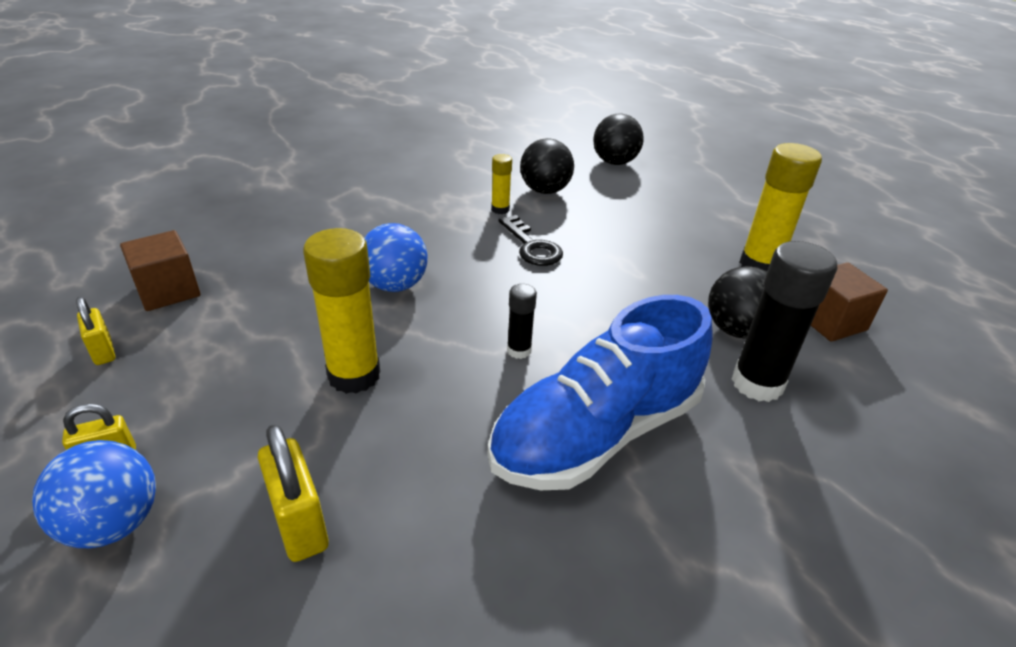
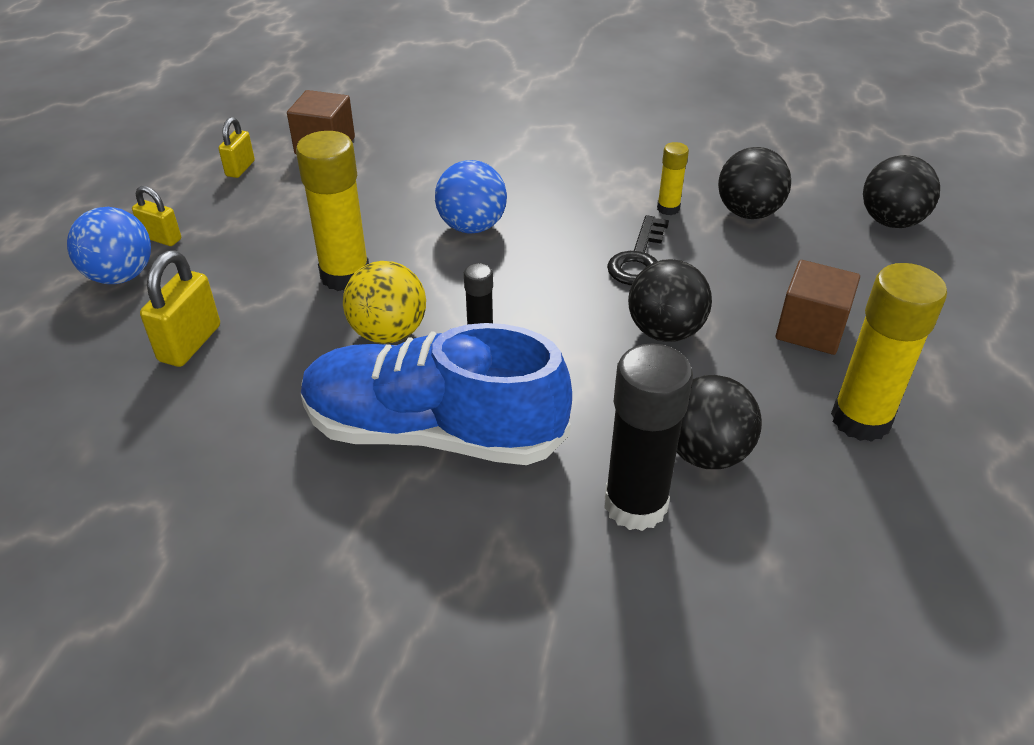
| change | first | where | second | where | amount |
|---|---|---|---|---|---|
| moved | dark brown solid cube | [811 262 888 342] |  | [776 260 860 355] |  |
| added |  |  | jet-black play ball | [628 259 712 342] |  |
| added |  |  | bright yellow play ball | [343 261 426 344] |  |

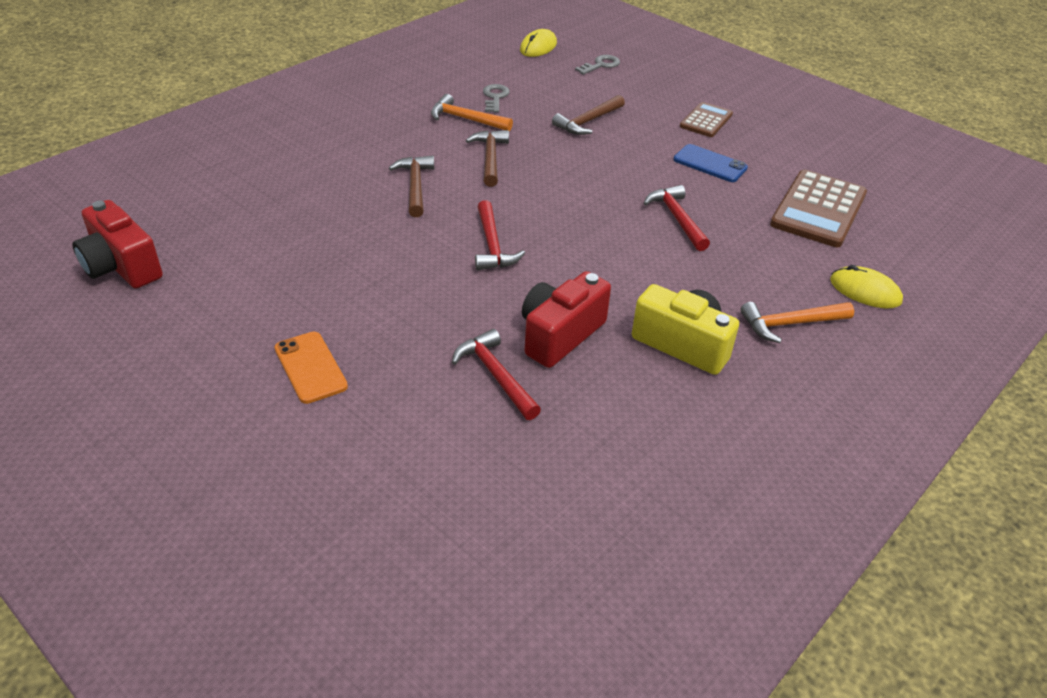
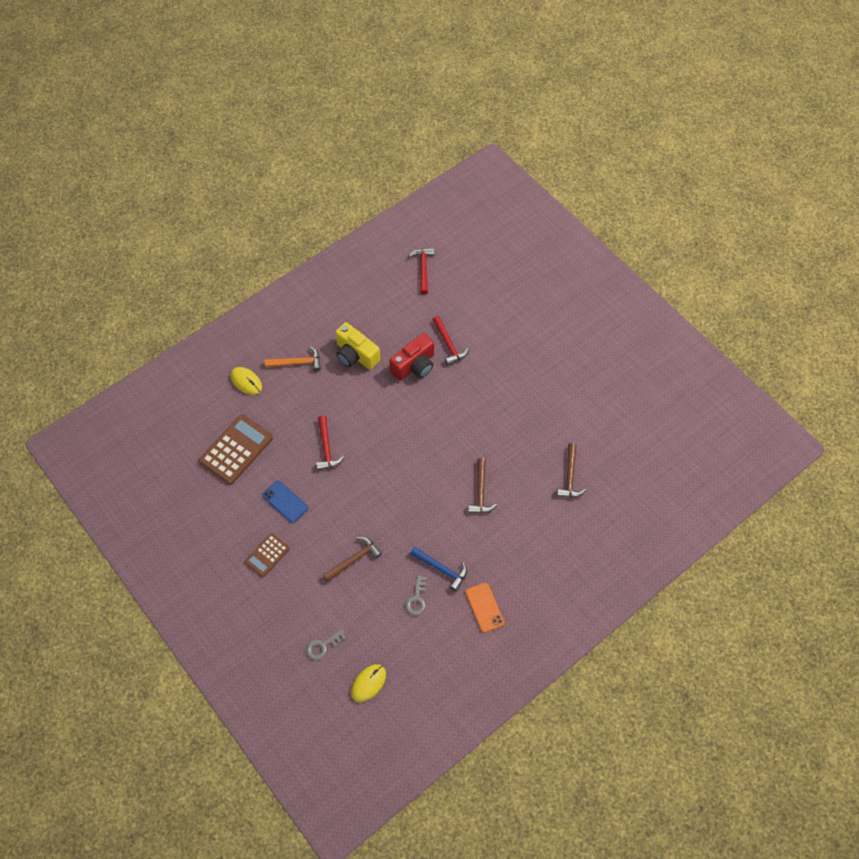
| change | first | where | second | where | amount |
|---|---|---|---|---|---|
| recoloured | orange hammer | [431 94 513 131] | cobalt hammer | [410 547 467 592] |  |
| moved | dark brown hammer | [466 130 509 187] |  | [557 443 586 497] |  |
| removed | scarlet compact camera | [72 200 163 289] |  |  |  |
| moved | scarlet hammer | [475 200 525 270] |  | [408 248 434 295] |  |
| moved | orange mobile phone | [274 331 348 404] |  | [466 583 504 633] |  |

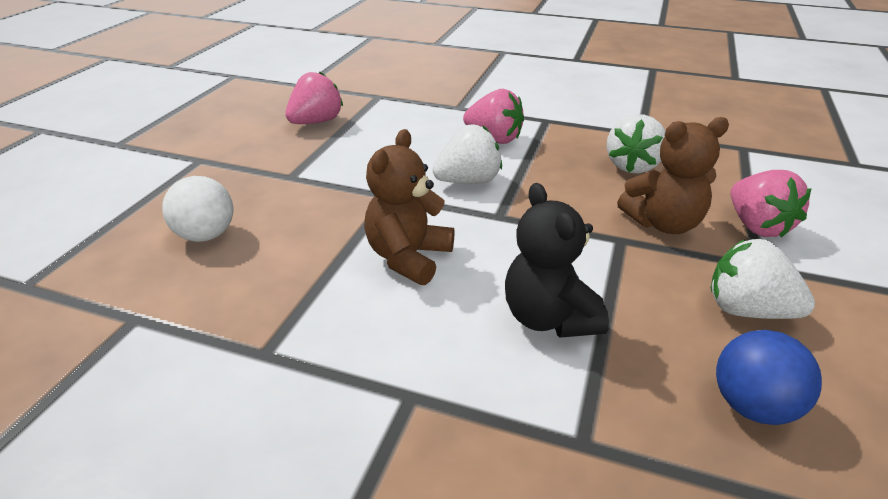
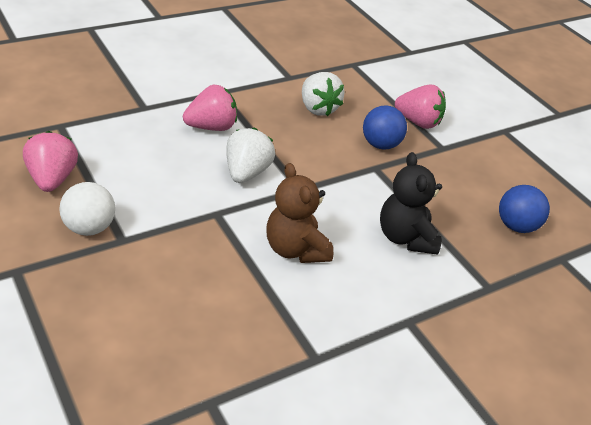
| change | first | where | second | where | amount |
|---|---|---|---|---|---|
| replaced | dark brown teddy | [617 117 729 234] | cobalt play ball | [363 105 407 150] |  |
| moved | snow-white play ball | [162 176 233 242] |  | [59 182 115 236] |  |
| turned | jet-black teddy | [505 183 609 338] |  | [380 152 442 255] | 60 degrees clockwise |
| removed | snow-white berry | [711 239 815 319] |  |  |  |

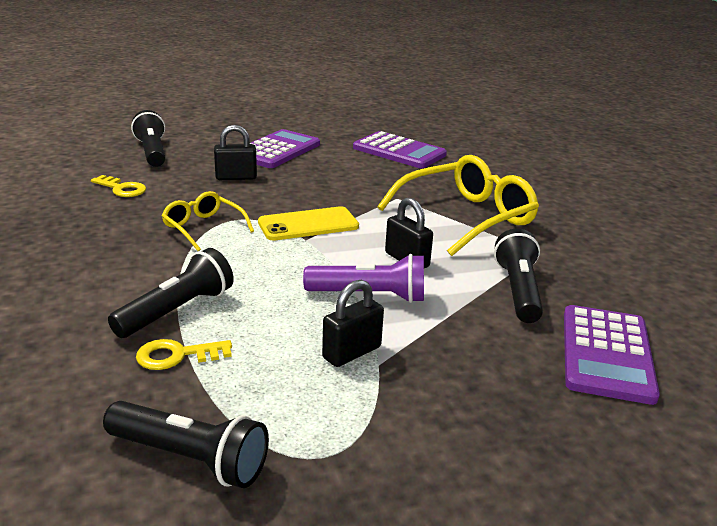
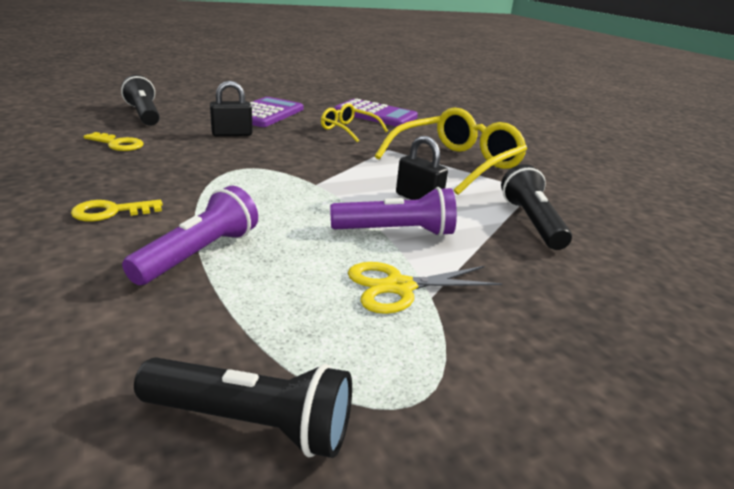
| change | first | where | second | where | amount |
|---|---|---|---|---|---|
| moved | bright yellow eyeglasses | [161 191 254 251] |  | [321 103 388 142] |  |
| removed | bright yellow mobile phone | [258 206 359 240] |  |  |  |
| recoloured | jet-black flashlight | [108 248 234 338] | royal purple flashlight | [122 186 258 285] |  |
| replaced | jet-black small lock | [322 280 384 367] | bright yellow pair of scissors | [348 262 502 314] |  |
| removed | royal purple adding machine | [564 305 660 405] |  |  |  |
| moved | bright yellow latchkey | [136 339 232 370] |  | [71 200 163 222] |  |

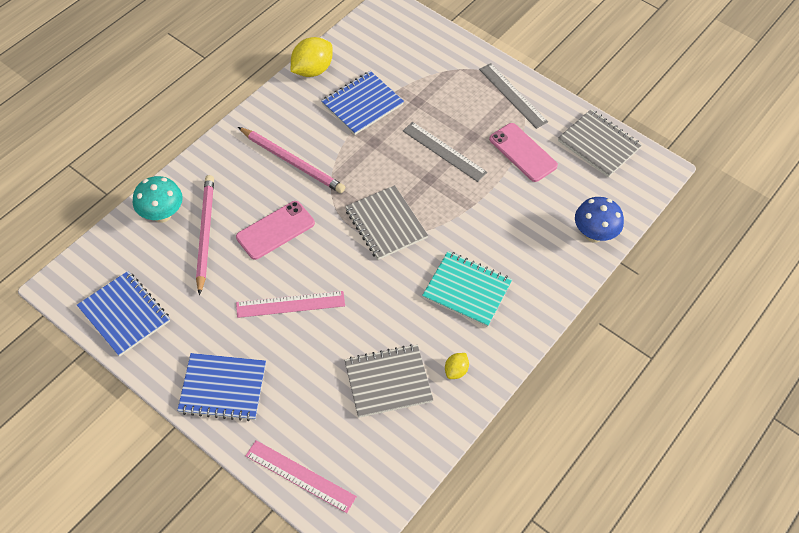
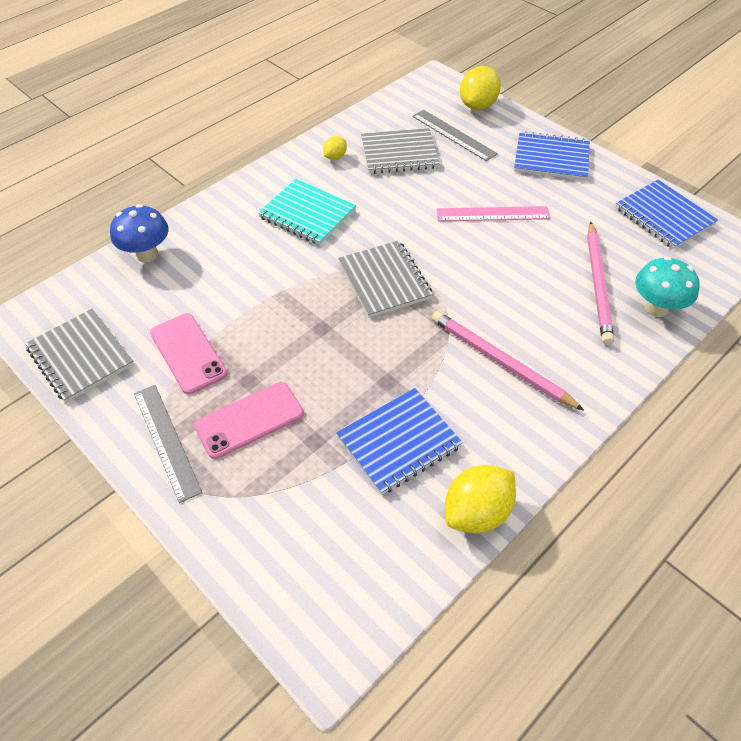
| change | first | where | second | where | amount |
|---|---|---|---|---|---|
| moved | ash-grey straightedge | [403 122 488 182] |  | [412 110 498 161] |  |
| moved | rosy mobile phone | [236 201 315 260] |  | [194 382 304 459] |  |
| replaced | rosy straightedge | [245 440 357 513] | bright yellow citrus fruit | [460 66 501 110] |  |

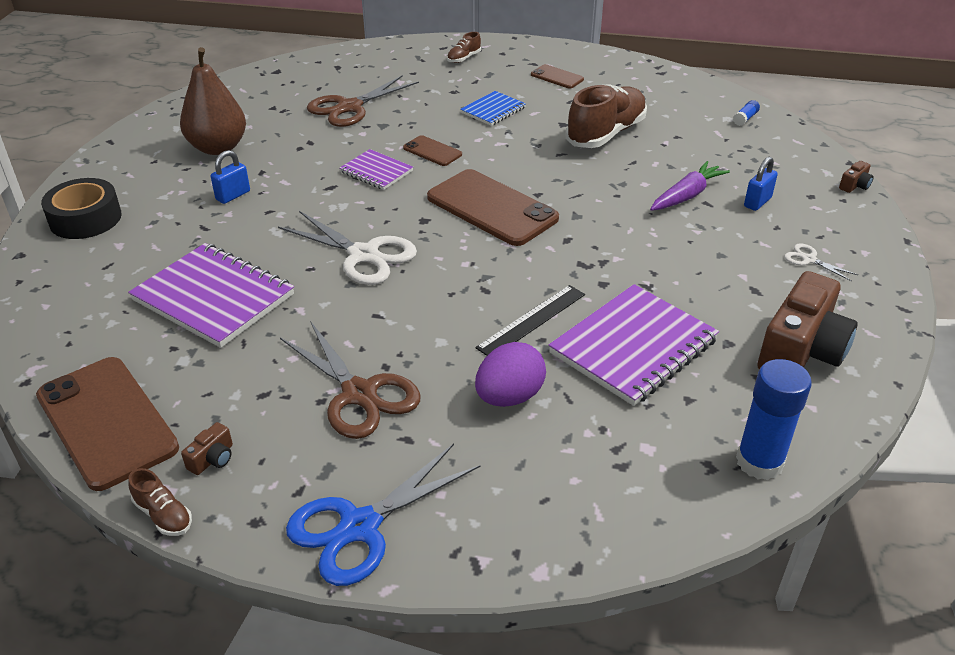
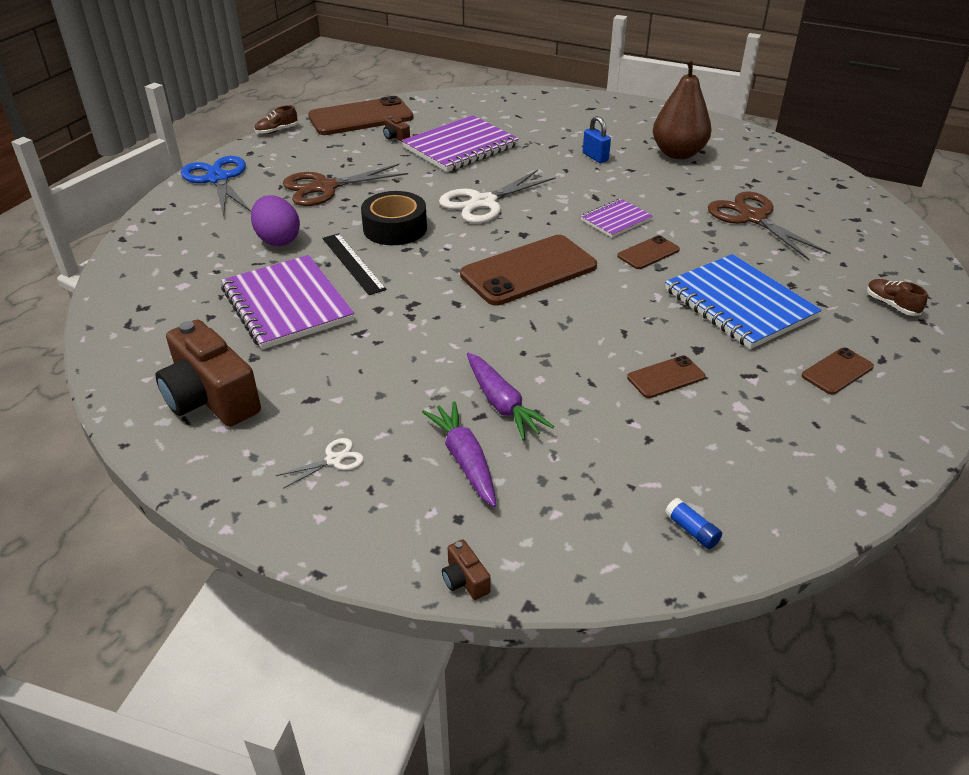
| change | first | where | second | where | amount |
|---|---|---|---|---|---|
| replaced | dark brown shoe | [566 84 647 148] | dark brown mobile phone | [627 355 706 398] |  |
| resized | cobalt notepad | [460 91 526 126] |  | [665 254 822 349] | x1.85 |
| replaced | cobalt small lock | [744 157 778 211] | royal purple root vegetable | [422 401 496 507] |  |
| moved | jet-black sticky tape | [41 178 122 239] |  | [361 191 427 245] |  |
| removed | cobalt stick of glue | [736 359 812 480] |  |  |  |
| moved | dark brown compact camera | [181 422 233 475] |  | [383 116 410 142] |  |

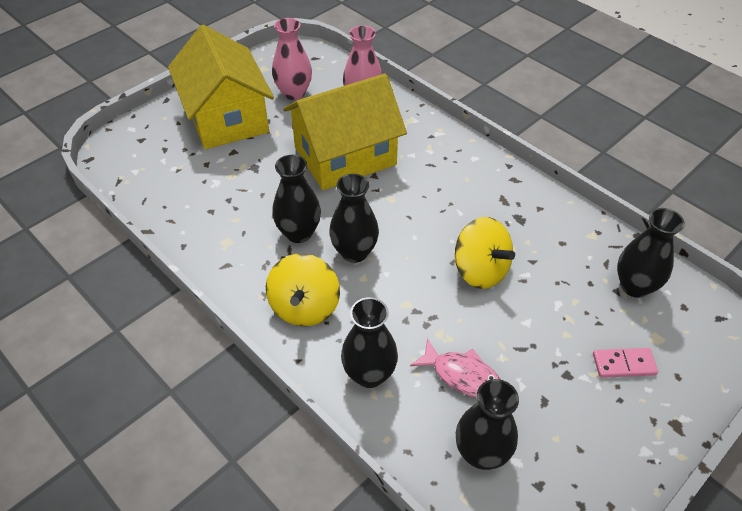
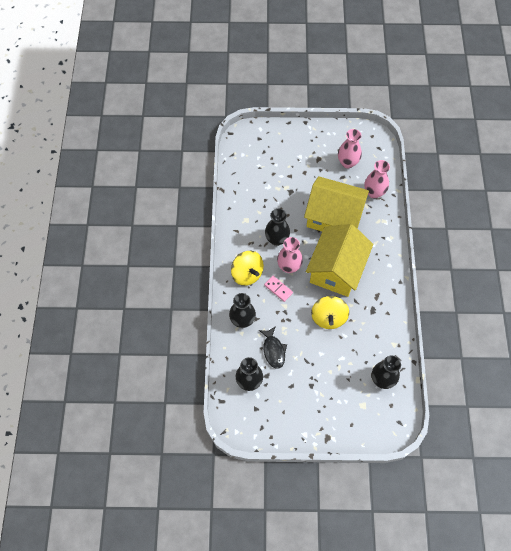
| change | first | where | second | where | amount |
|---|---|---|---|---|---|
| moved | bright yellow house | [168 25 274 149] |  | [306 224 373 297] |  |
| recoloured | jet-black vase | [329 174 379 263] | rosy vase | [277 237 303 273] |  |
| turned | bright yellow toy top | [266 254 340 326] |  | [231 251 264 286] | 90 degrees counterclockwise |
| recoloured | rosy fish figure | [410 338 501 398] | jet-black fish figure | [259 326 287 369] |  |
| moved | rosy domino piece | [593 348 658 378] |  | [264 276 293 302] |  |

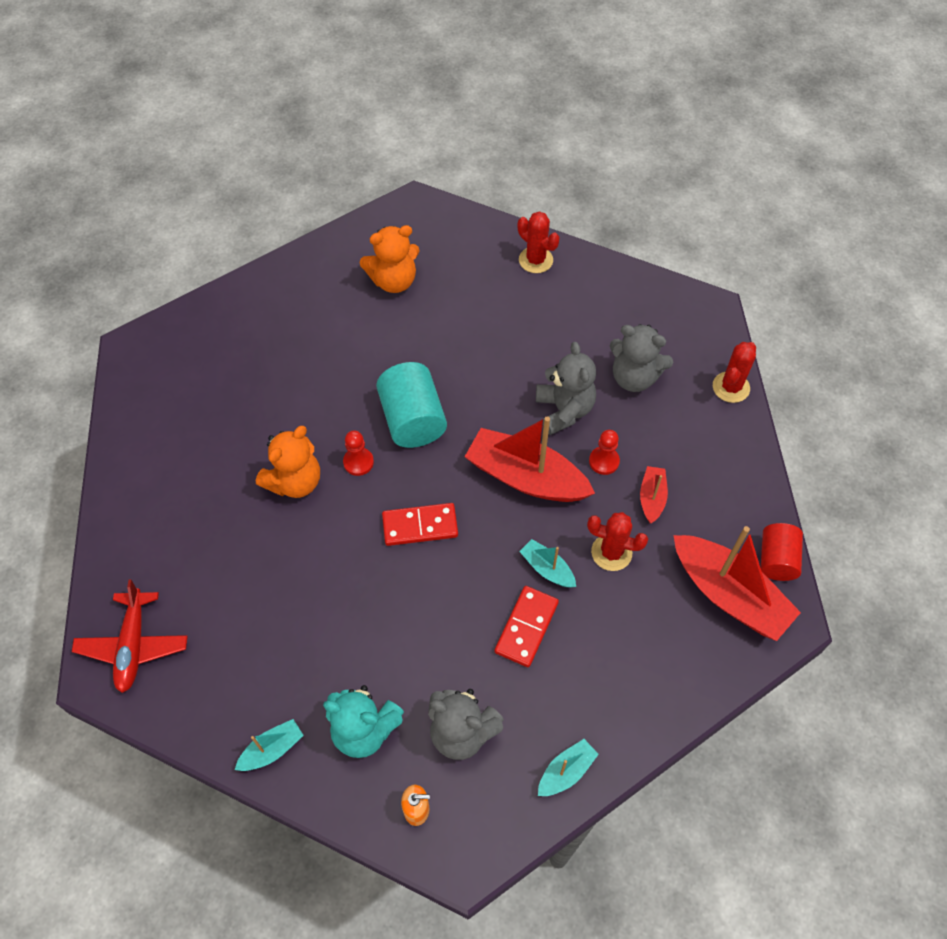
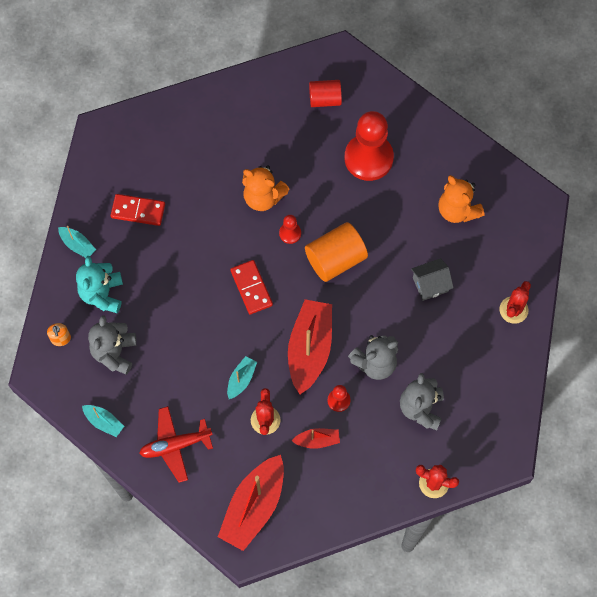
| change | first | where | second | where | amount |
|---|---|---|---|---|---|
| recoloured | teal cylinder | [376 362 447 448] | orange cylinder | [305 222 368 282] |  |
| moved | scarlet cylinder | [761 523 803 581] |  | [309 80 342 107] |  |
| moved | scarlet aeroplane | [72 579 188 693] |  | [139 406 213 483] |  |
| moved | scarlet domino piece | [495 586 559 667] |  | [111 194 165 226] |  |
| added |  |  | scarlet pawn | [345 111 394 181] |  |
| added |  |  | ash-grey house | [411 258 454 301] |  |

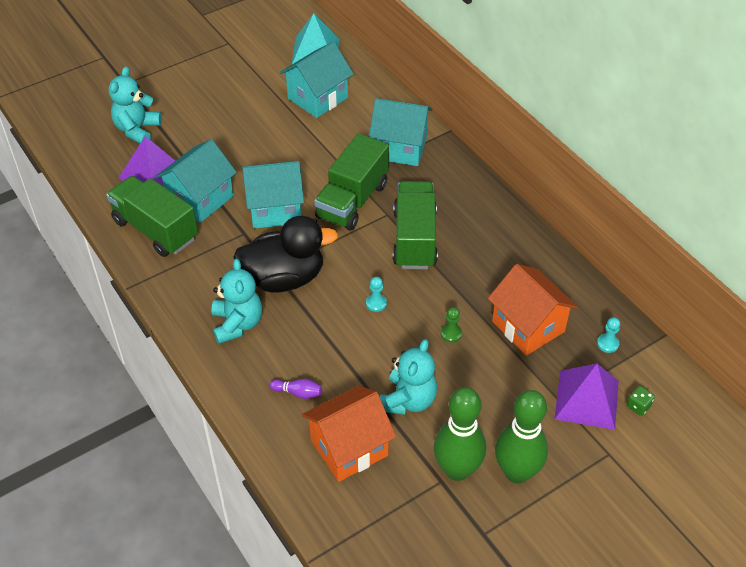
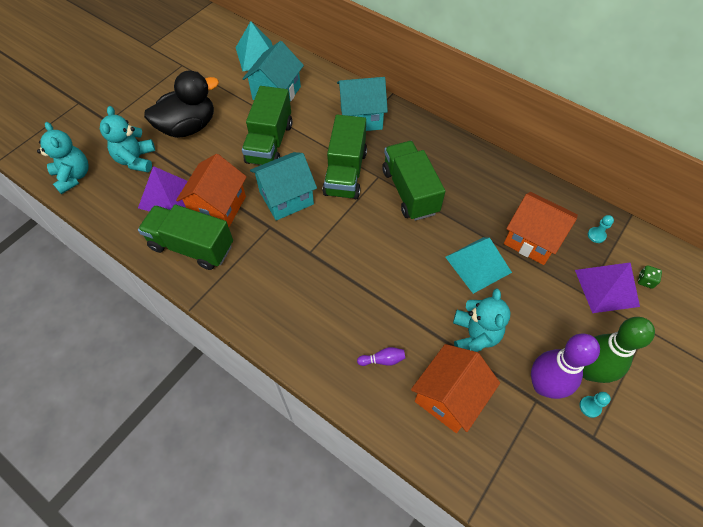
| change | first | where | second | where | amount |
|---|---|---|---|---|---|
| recoloured | teal house | [155 139 237 223] | orange house | [176 154 247 227] |  |
| moved | jet-black toy duck | [233 216 338 293] |  | [144 71 219 138] |  |
| moved | teal teddy | [211 259 262 344] |  | [37 122 88 194] |  |
| moved | teal pawn | [366 277 387 312] |  | [579 392 611 418] |  |
| replaced | green pawn | [441 307 462 343] | teal pyramid | [445 237 512 294] |  |
| recoloured | green skittle | [434 387 486 481] | royal purple skittle | [531 334 600 399] |  |
| added |  |  | green toy truck | [242 86 292 165] |  |

